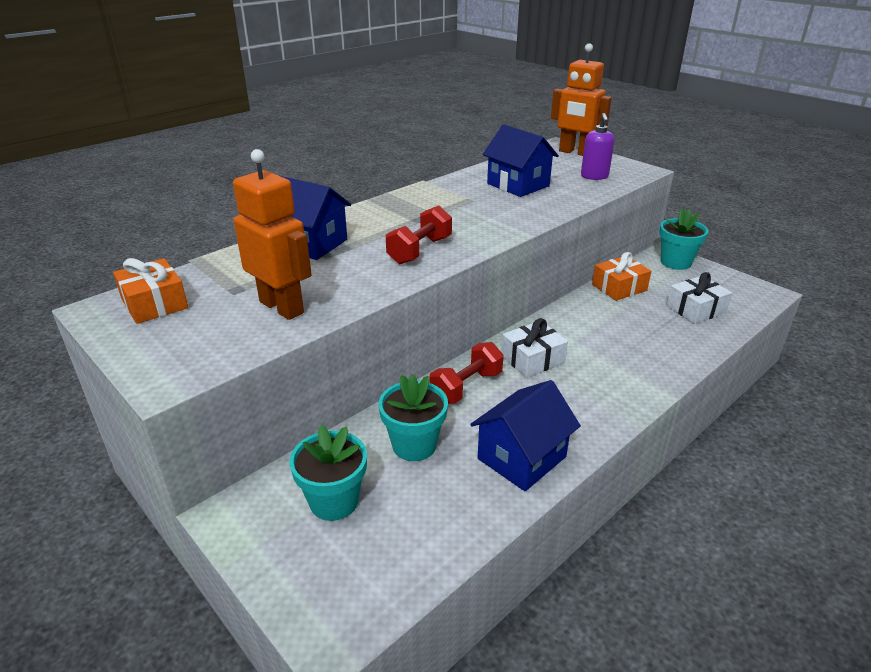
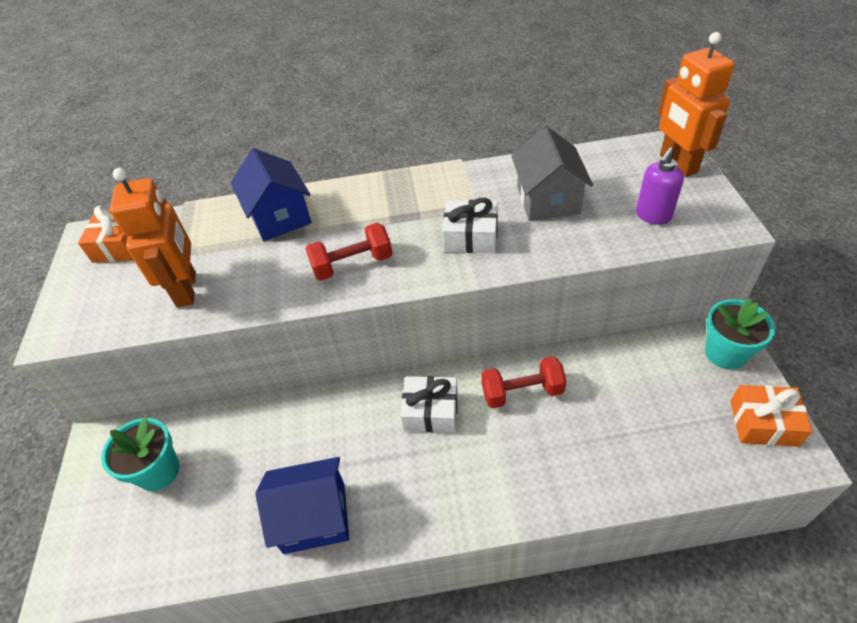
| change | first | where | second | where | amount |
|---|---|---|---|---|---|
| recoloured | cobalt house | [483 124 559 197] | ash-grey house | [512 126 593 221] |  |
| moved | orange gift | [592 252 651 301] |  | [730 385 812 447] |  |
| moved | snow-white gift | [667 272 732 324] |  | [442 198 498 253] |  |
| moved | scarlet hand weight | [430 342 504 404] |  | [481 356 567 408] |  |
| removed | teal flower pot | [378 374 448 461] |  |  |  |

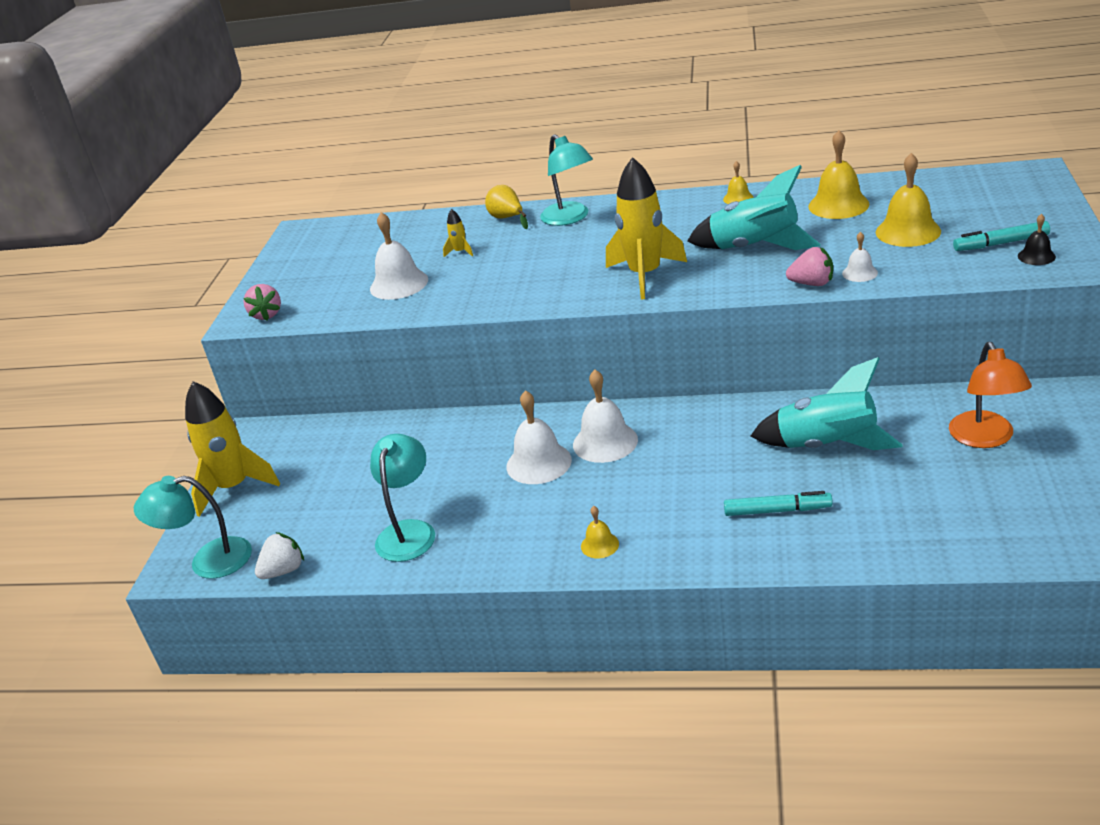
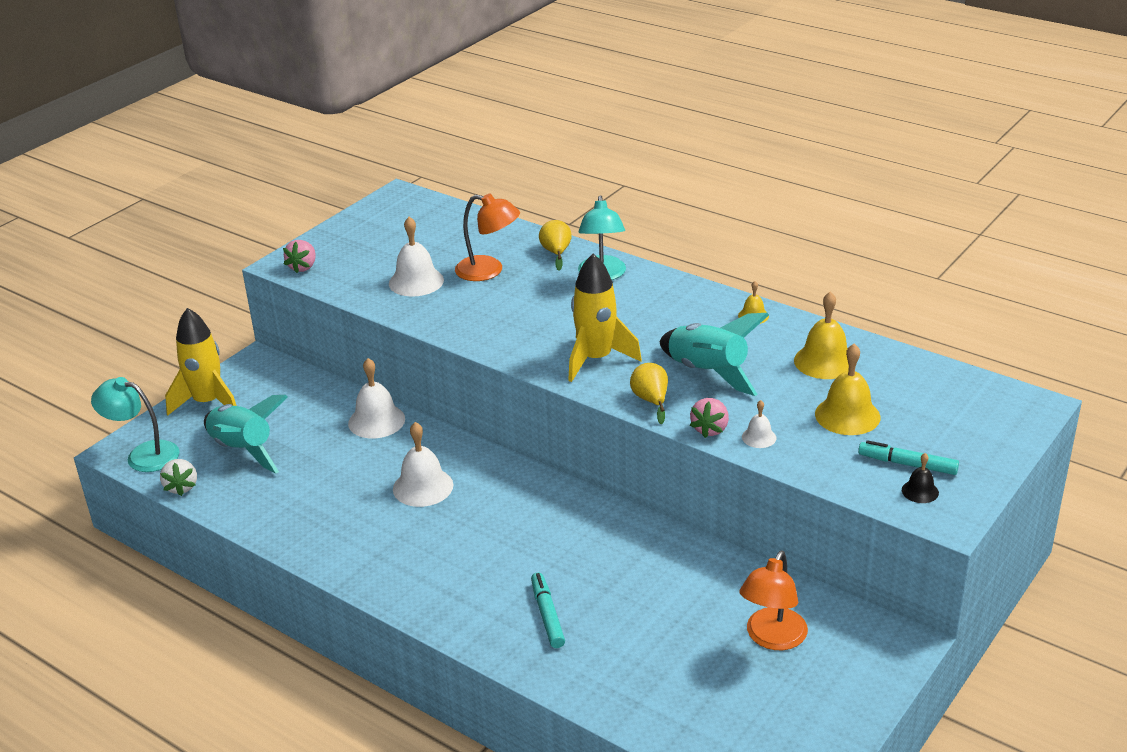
| change | first | where | second | where | amount |
|---|---|---|---|---|---|
| replaced | bright yellow toy rocket | [443 209 473 257] | orange lamp | [455 193 520 281] |  |
| turned | rosy berry | [786 247 833 286] |  | [690 398 729 438] | 75 degrees clockwise |
| moved | teal toy rocket | [751 357 903 450] |  | [204 395 288 473] |  |
| moved | snow-white hand bell | [573 370 638 463] |  | [348 358 405 439] |  |
| removed | teal lamp | [370 434 435 562] |  |  |  |
| turned | teal marker pen | [724 491 833 516] |  | [531 572 565 648] | 135 degrees counterclockwise |
| removed | bright yellow hand bell | [581 506 619 558] |  |  |  |
| turned | snow-white berry | [255 532 304 579] |  | [160 459 197 496] | 90 degrees clockwise |
| added |  |  | bright yellow toy pear | [630 363 668 425] |  |

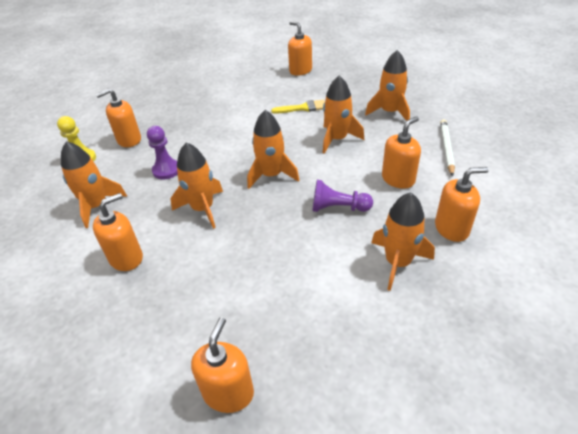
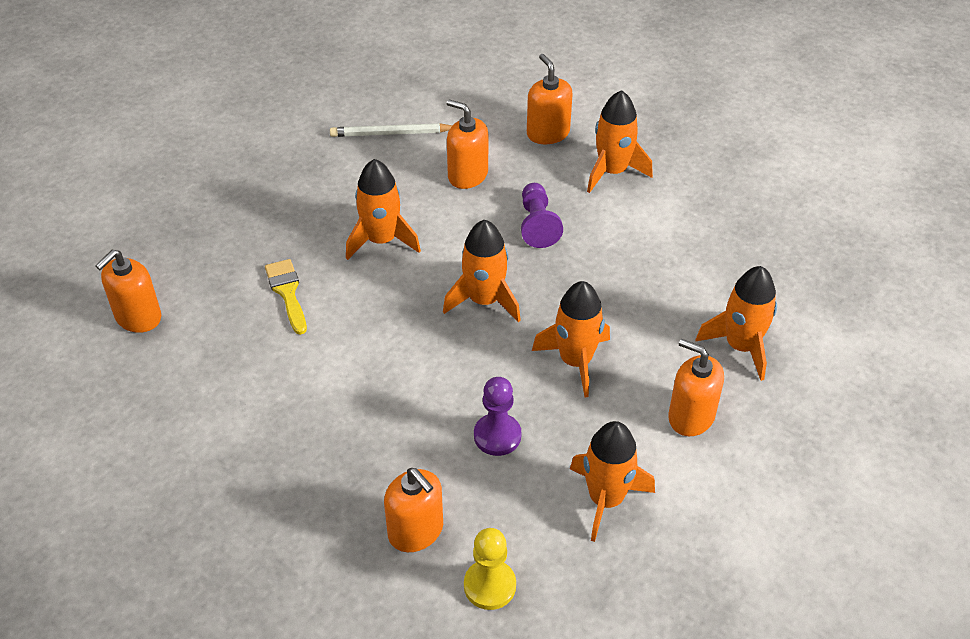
| change | first | where | second | where | amount |
|---|---|---|---|---|---|
| moved | orange toy rocket | [365 50 410 121] |  | [695 266 777 381] |  |
| removed | orange soap pump | [191 317 254 413] |  |  |  |

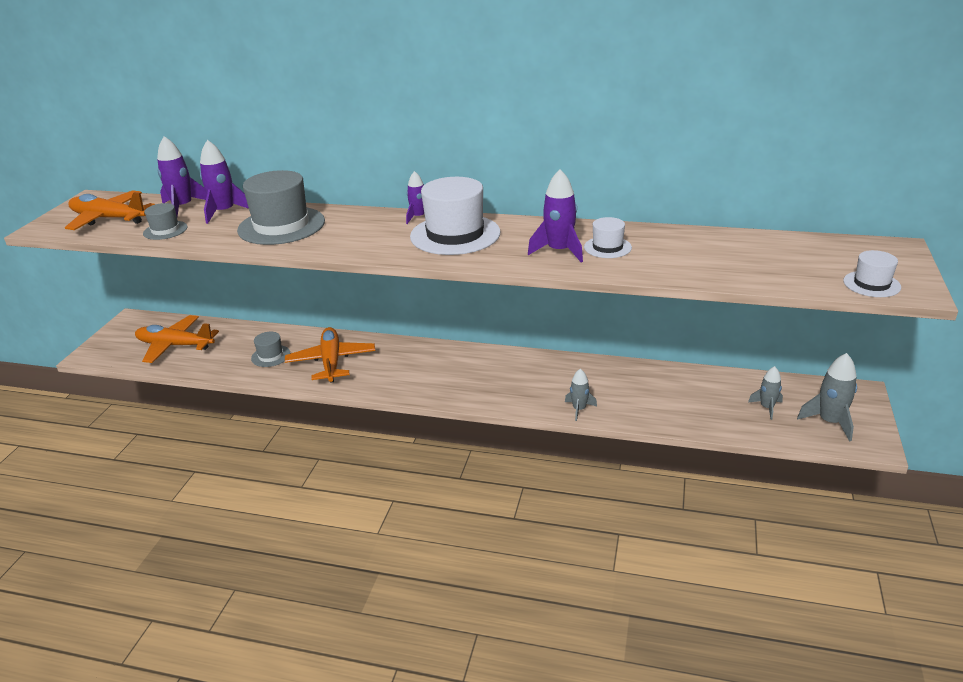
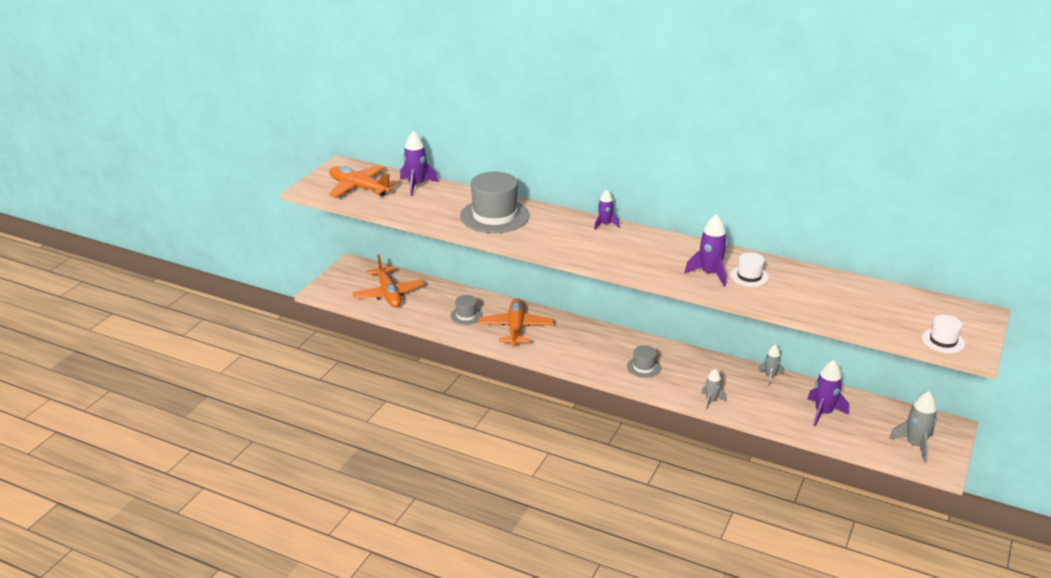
| change | first | where | second | where | amount |
|---|---|---|---|---|---|
| moved | royal purple toy rocket | [200 140 249 224] |  | [807 360 849 427] |  |
| removed | snow-white hat | [410 177 500 255] |  |  |  |
| moved | ash-grey hat | [143 203 188 240] |  | [627 345 661 378] |  |
| turned | orange aeroplane | [135 315 219 363] |  | [352 254 424 307] | 135 degrees counterclockwise |
| moved | ash-grey toy rocket | [748 366 783 420] |  | [758 345 785 386] |  |

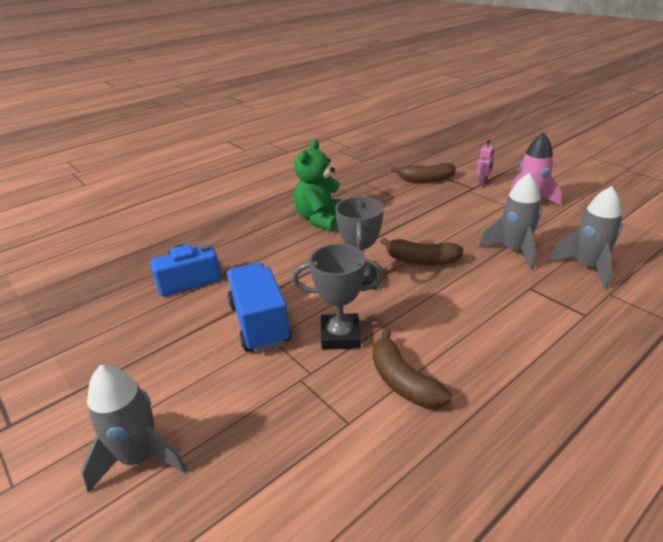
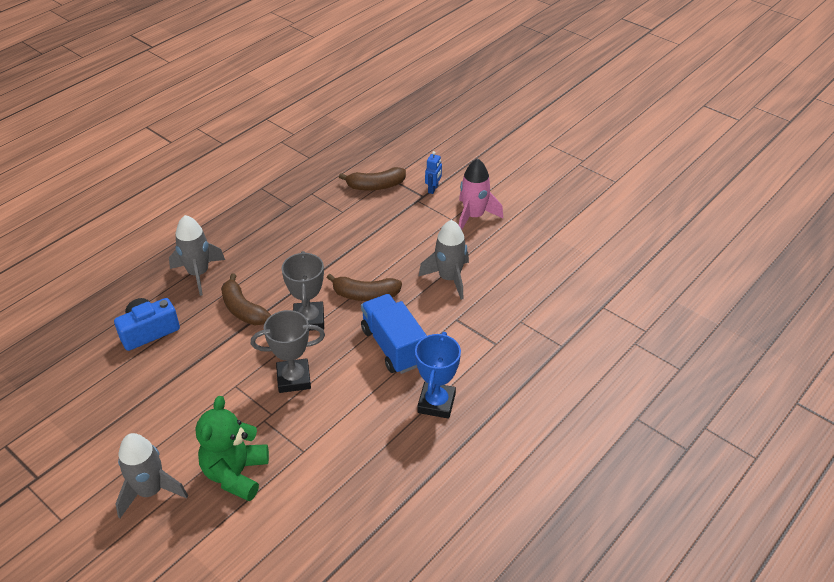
| change | first | where | second | where | amount |
|---|---|---|---|---|---|
| moved | green teddy | [294 140 344 232] |  | [196 396 269 501] |  |
| recoloured | rosy toy robot | [476 140 494 187] | cobalt toy robot | [425 151 442 194] |  |
| moved | ash-grey toy rocket | [549 186 622 289] |  | [169 215 225 296] |  |
| moved | cobalt toy truck | [227 263 292 353] |  | [361 294 427 374] |  |
| moved | dark brown banana fruit | [373 329 452 409] |  | [221 274 271 325] |  |
| added |  |  | cobalt award cup | [415 332 461 419] |  |

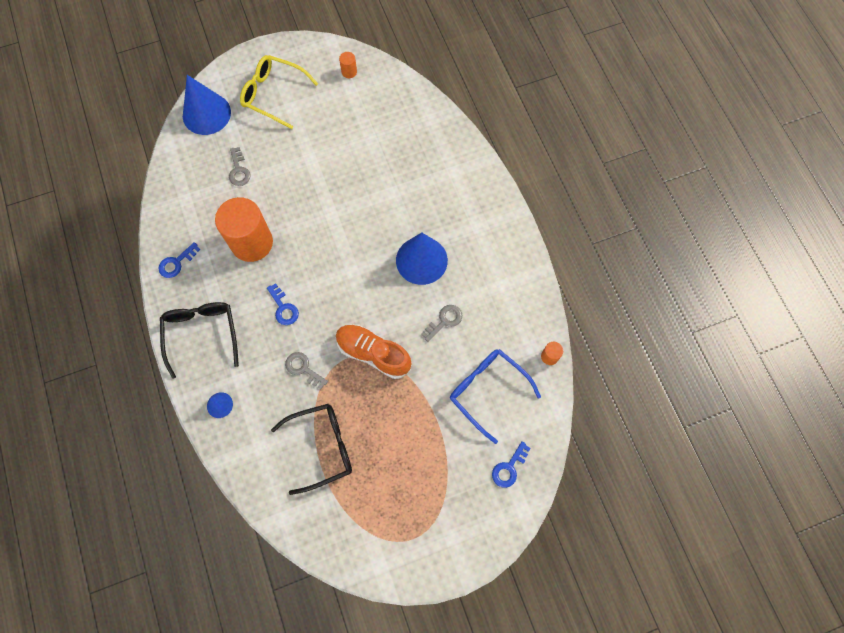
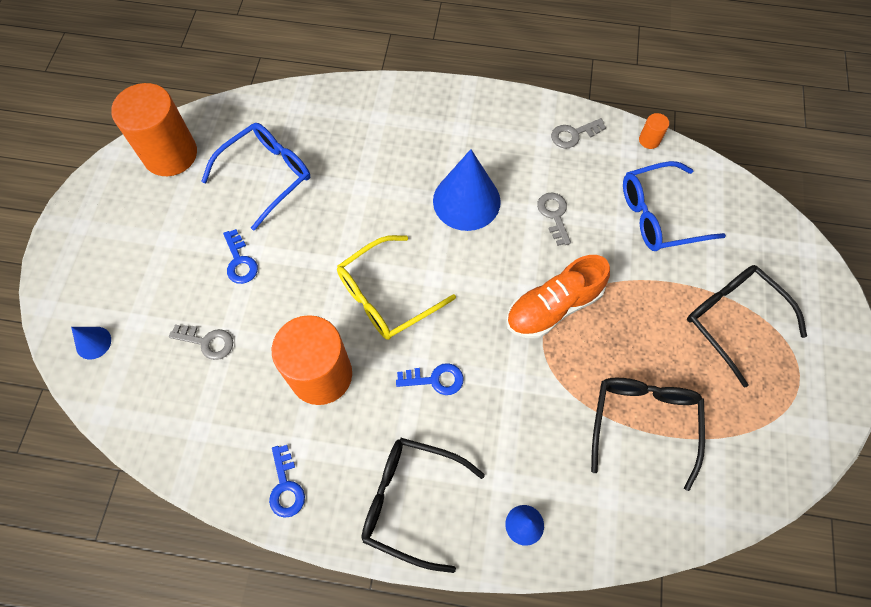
| change | first | where | second | where | amount |
|---|---|---|---|---|---|
| resized | orange cylinder | [339 52 357 78] |  | [111 83 197 176] | x2.49 |
| moved | bright yellow eyeglasses | [240 55 318 129] |  | [337 235 456 340] |  |
| resized | cobalt cone shape | [183 75 231 135] |  | [71 327 111 360] | x0.47 |
| moved | ash-grey latchkey | [285 352 328 389] |  | [551 118 606 149] |  |
| moved | cobalt latchkey | [492 441 531 488] |  | [223 229 258 284] |  |
| added |  |  | cobalt eyeglasses | [201 123 310 231] |  |
| added |  |  | jet-black eyeglasses | [687 265 807 388] |  |

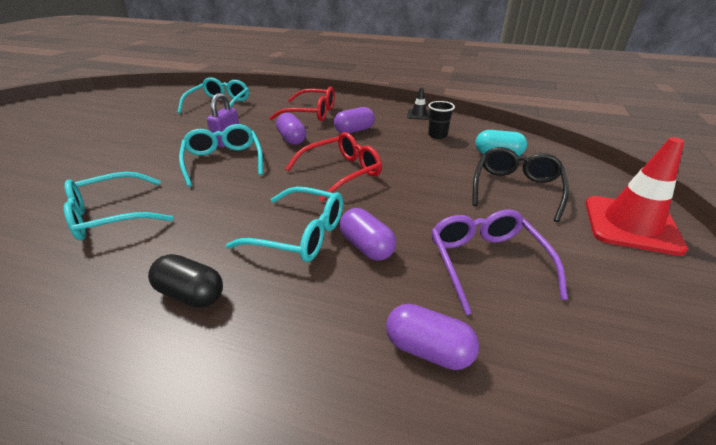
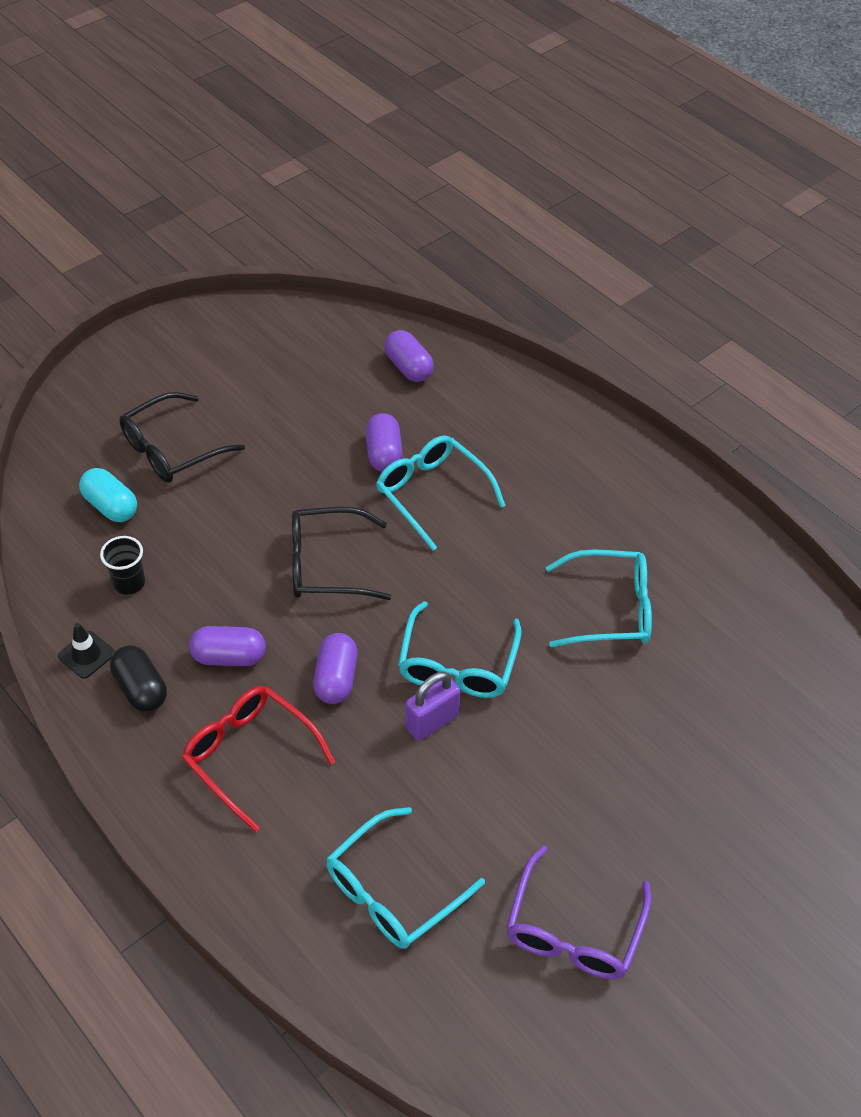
| change | first | where | second | where | amount |
|---|---|---|---|---|---|
| recoloured | scarlet eyeglasses | [285 132 382 202] | jet-black eyeglasses | [292 507 391 600] |  |
| removed | scarlet traffic cone | [585 137 688 256] |  |  |  |
| moved | royal purple eyeglasses | [431 209 568 315] |  | [506 845 651 979] |  |
| moved | jet-black capsule | [148 254 223 308] |  | [110 645 167 712] |  |

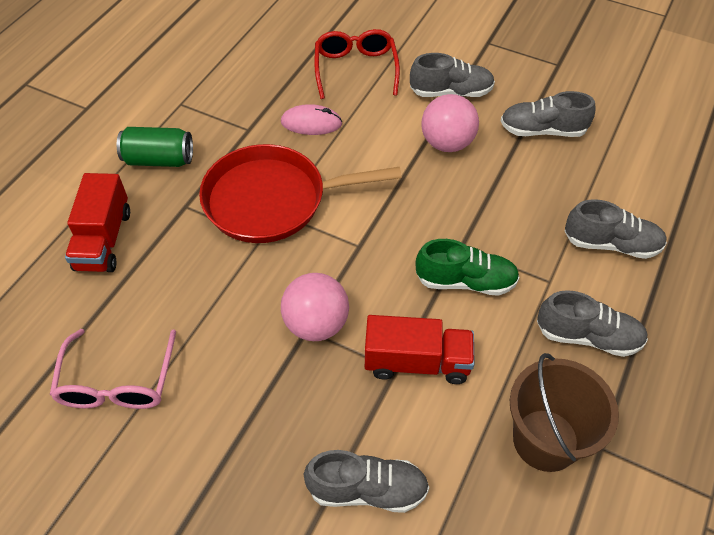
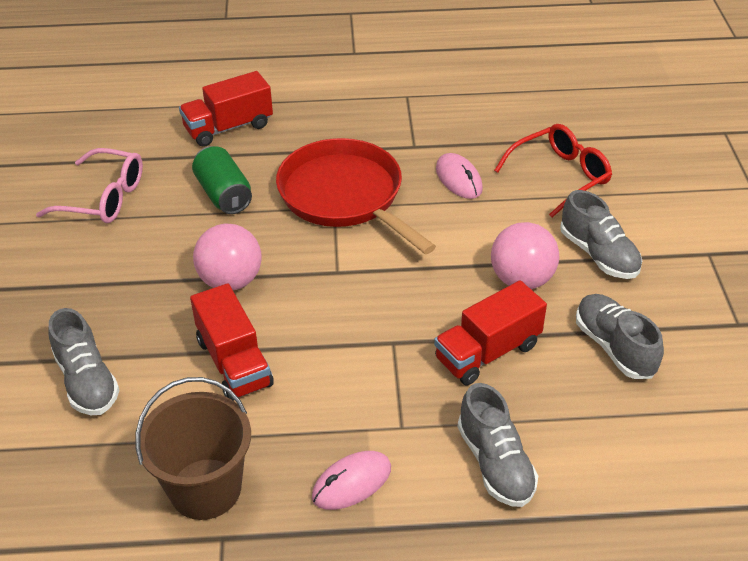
| change | first | where | second | where | amount |
|---|---|---|---|---|---|
| moved | green can | [117 127 193 167] |  | [192 146 252 214] |  |
| removed | green shoe | [416 239 520 296] |  |  |  |
| replaced | ash-grey shoe | [537 290 648 357] | rosy PC mouse | [312 451 391 510] |  |
| turned | rosy eyeglasses | [50 329 176 409] |  | [36 148 143 223] | 135 degrees counterclockwise |
| added |  |  | scarlet toy truck | [434 280 547 385] |  |

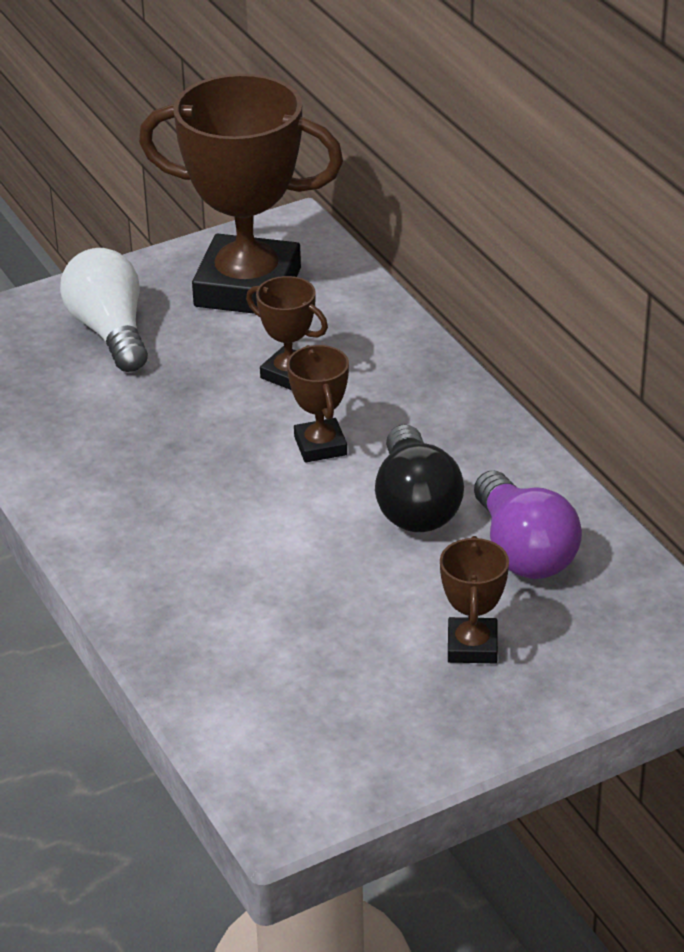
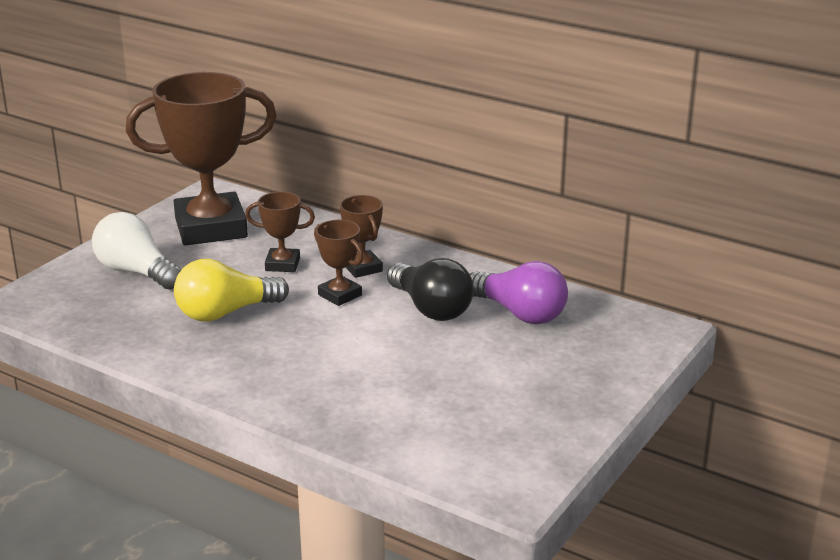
| change | first | where | second | where | amount |
|---|---|---|---|---|---|
| moved | dark brown award cup | [440 536 509 663] |  | [340 195 383 278] |  |
| added |  |  | bright yellow bulb | [174 259 289 322] |  |

